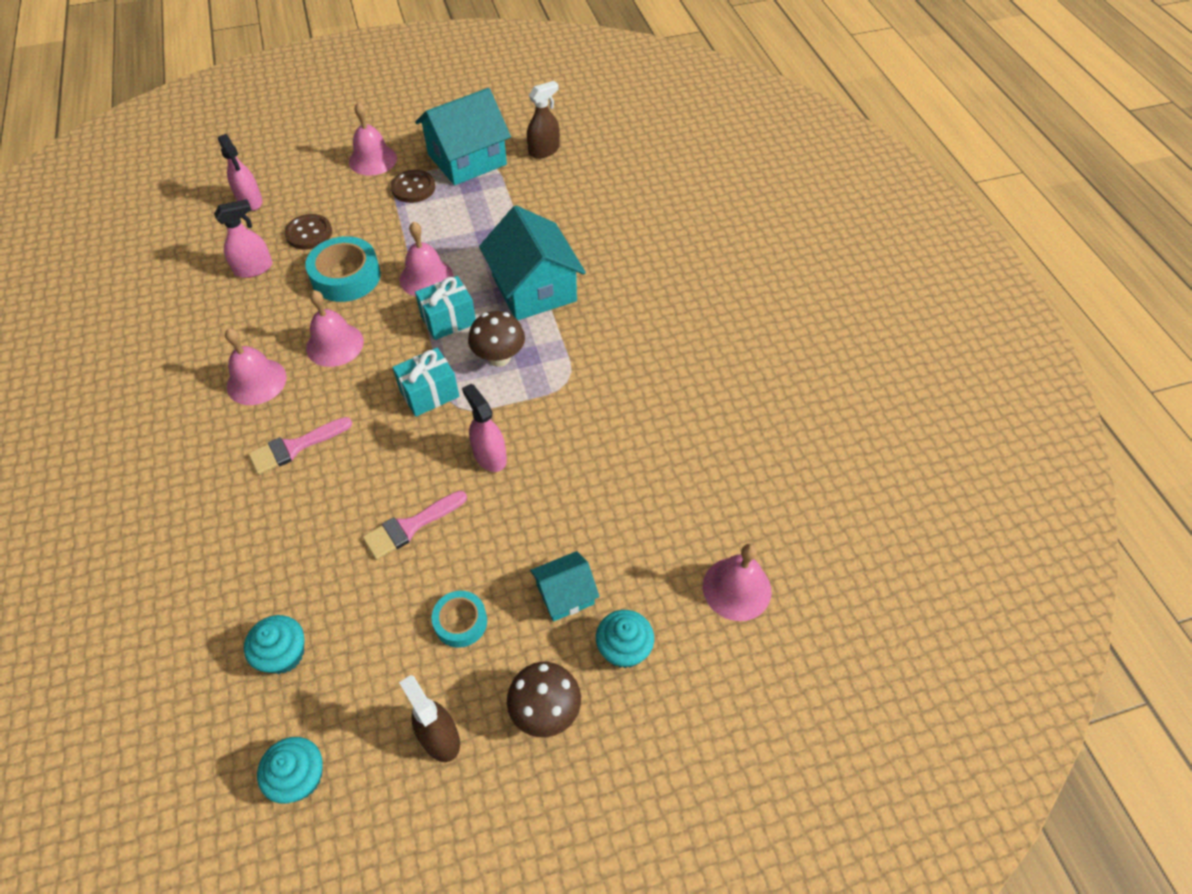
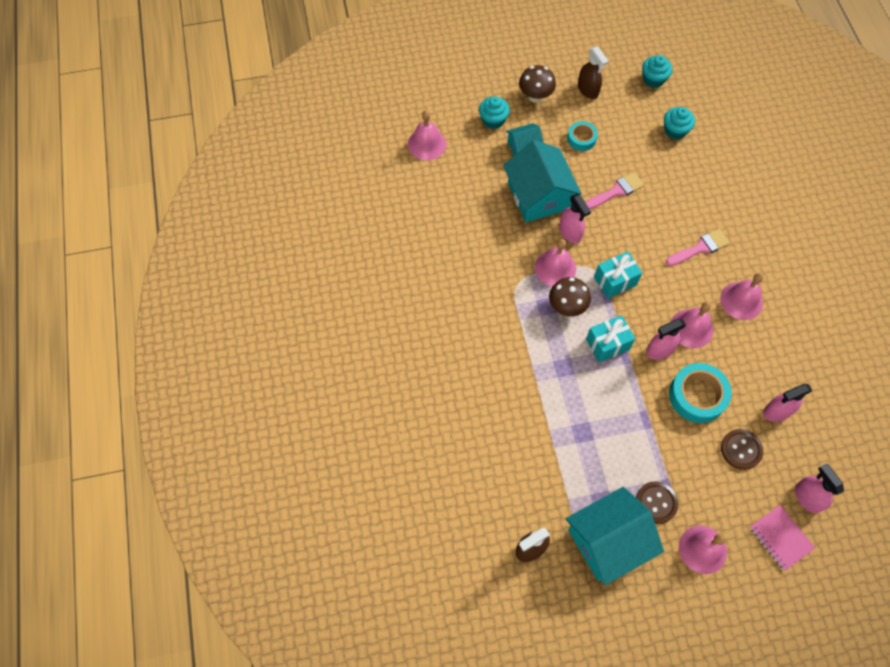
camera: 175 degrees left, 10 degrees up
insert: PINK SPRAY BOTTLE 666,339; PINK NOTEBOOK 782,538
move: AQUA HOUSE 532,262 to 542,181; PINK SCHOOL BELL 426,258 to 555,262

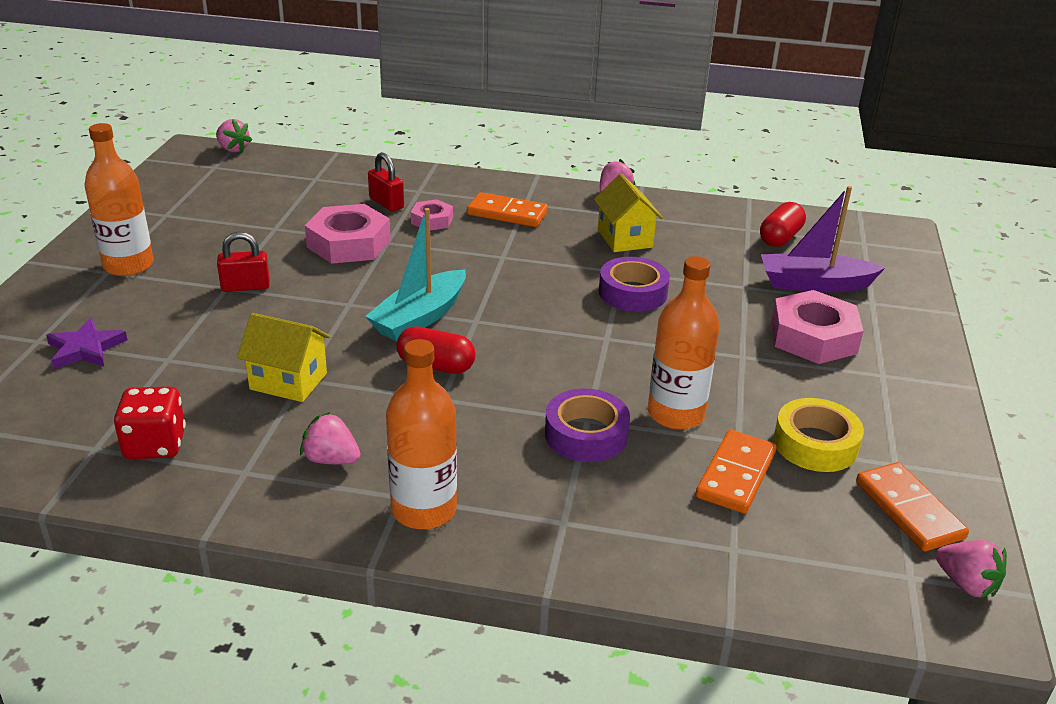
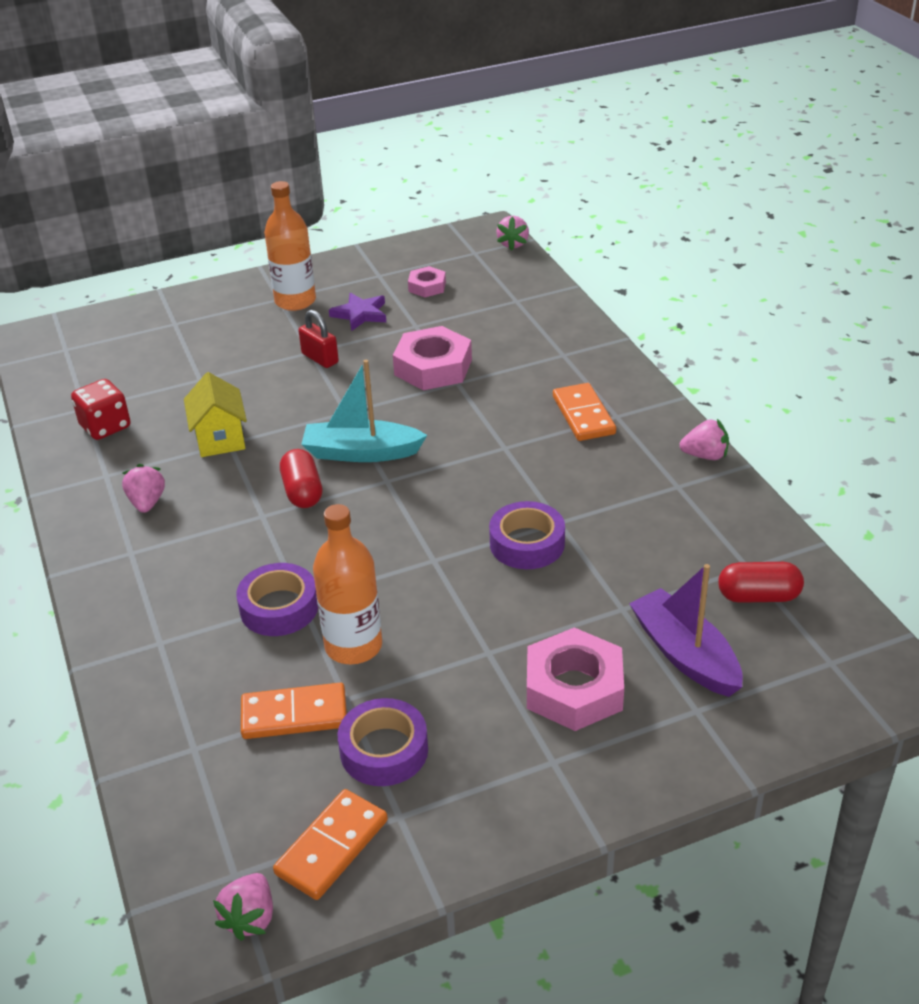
camera: 60 degrees right, 5 degrees up
delete: SCARLET SMALL LOCK 386,181; BRIGHT YELLOW HOUSE 628,213; ORANGE-COLOURED DRINK BOTTLE 421,434
move: PINK HEXAGON NUT 432,214 to 427,281; ROYAL PURPLE FIVE-POINTED STAR 86,343 to 357,312
recolor: BRIGHT YELLOW TAPE 818,435 to ROYAL PURPLE TAPE 383,742

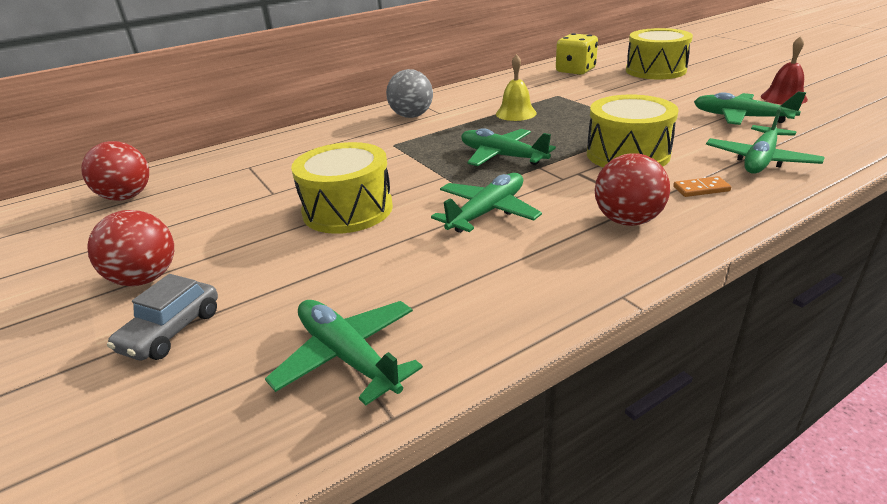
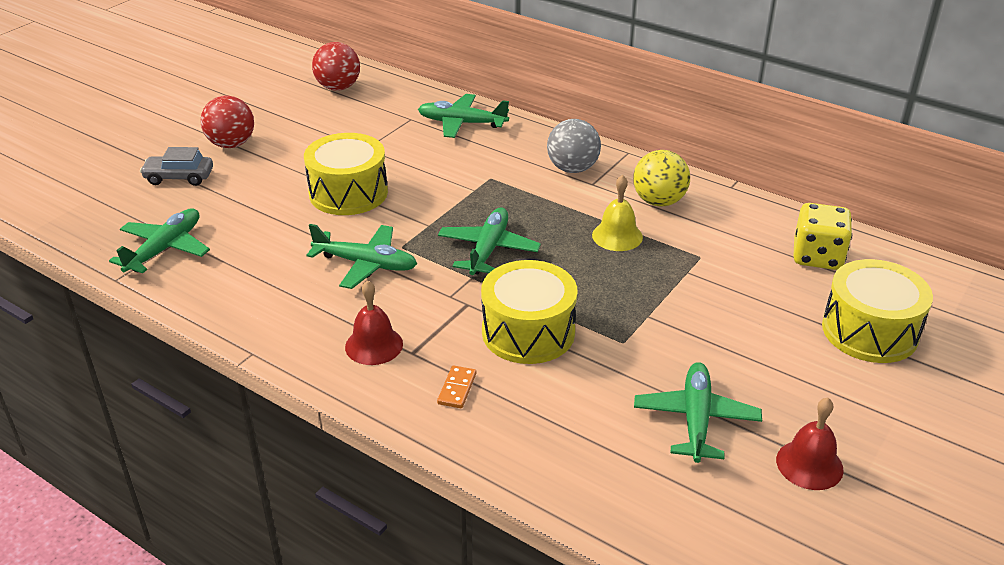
camera: 65 degrees right, 5 degrees up
insert: BRIGHT YELLOW BALL 661,178
move: LEAF-GREEN PLANE 765,140 to 463,116
replace: SCARLET BALL 632,189 to SCARLET SCHOOL BELL 374,322
rotate: ORANGE-COLOURED DOMINO TILE 702,186 = 456,386 45 degrees clockwise

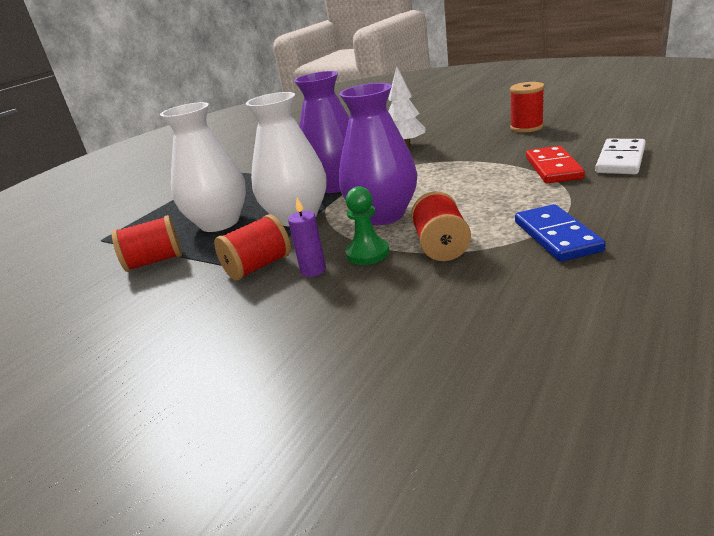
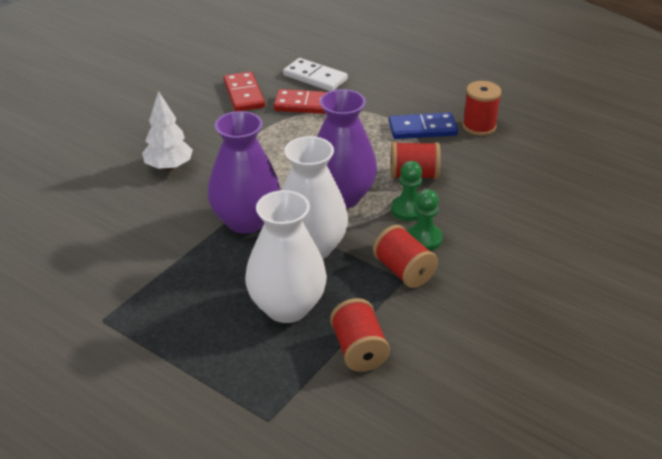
camera: 90 degrees left, 10 degrees up
insert: SCARLET DOMINO TILE 244,91
move: SCARLET BOBBIN 527,107 to 481,108
replace: ROYAL PURPLE CANDLE 307,237 to LEAF-GREEN PAWN 425,220

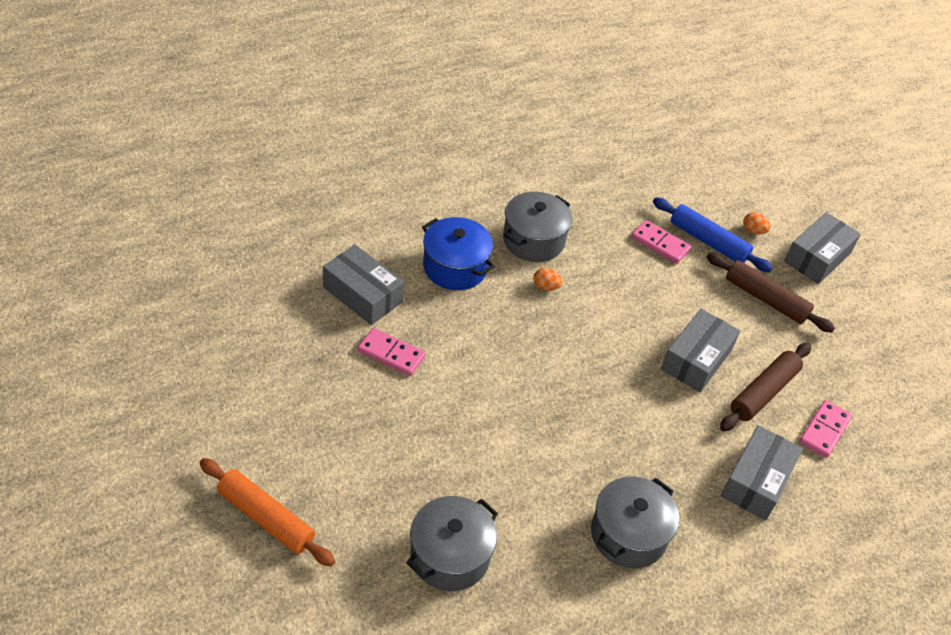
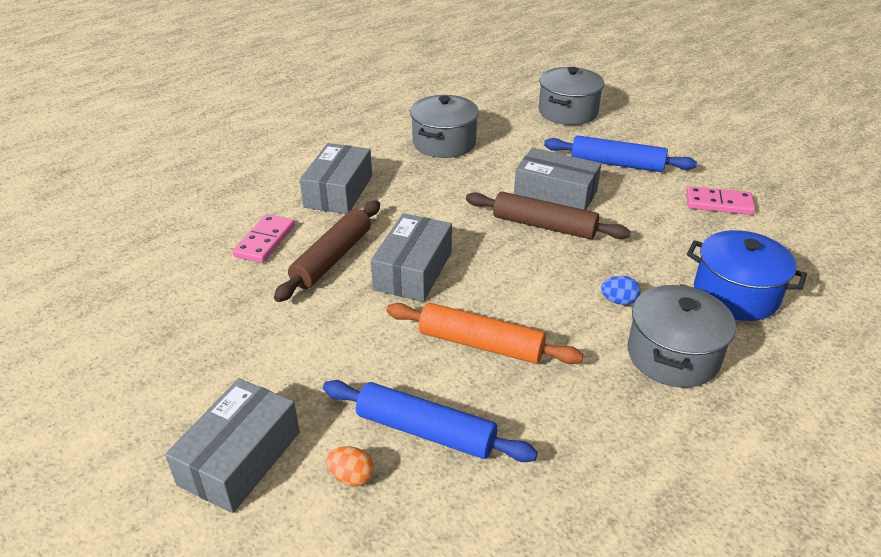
camera: 170 degrees right, 10 degrees down
delete: PINK DOMINO TILE 661,242
insert: BLUE PASTRY ROLLER 620,153
move: GREY PACKAGE 363,285 to 557,179; DARK BROWN PASTRY ROLLER 771,293 to 548,215; ORANGE-COLOURED PASTRY ROLLER 267,512 to 485,333
recolor: ORANGE-COLOURED EGG SHAPE 548,279 to BLUE EGG SHAPE 621,290

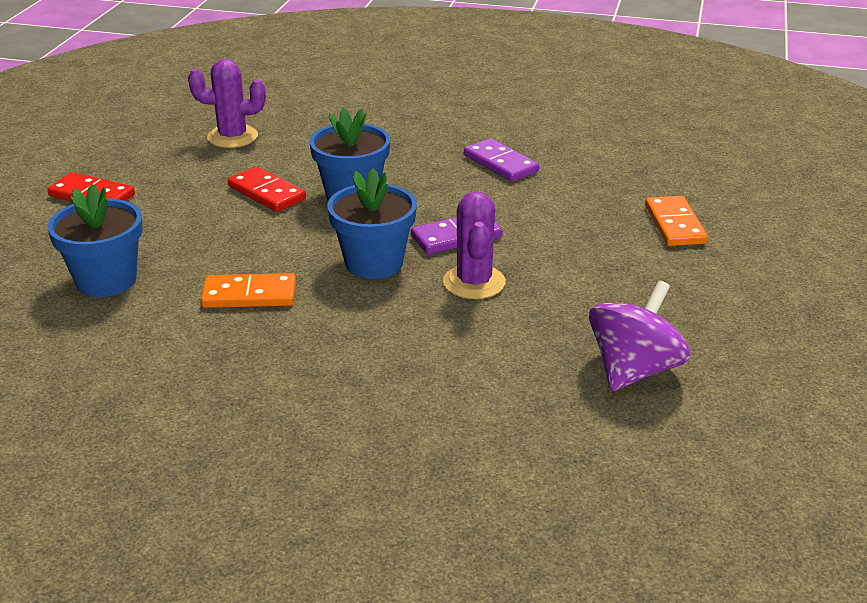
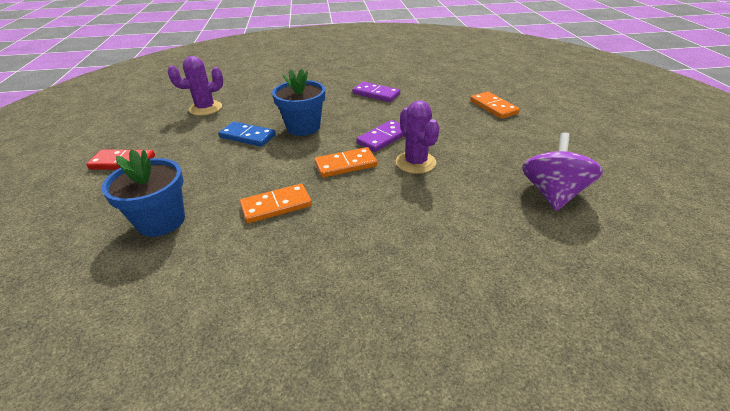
camera: 20 degrees left, 5 degrees up
replace: BLUE FLOWER POT 372,223 to ORANGE-COLOURED DOMINO TILE 346,162
recolor: SCARLET DOMINO TILE 267,189 to BLUE DOMINO TILE 247,134

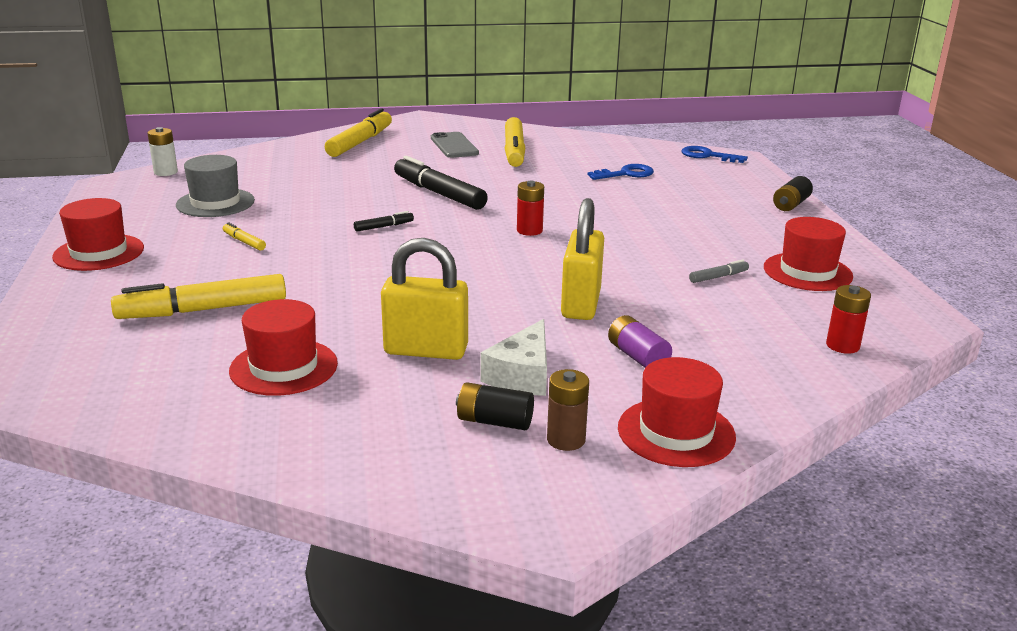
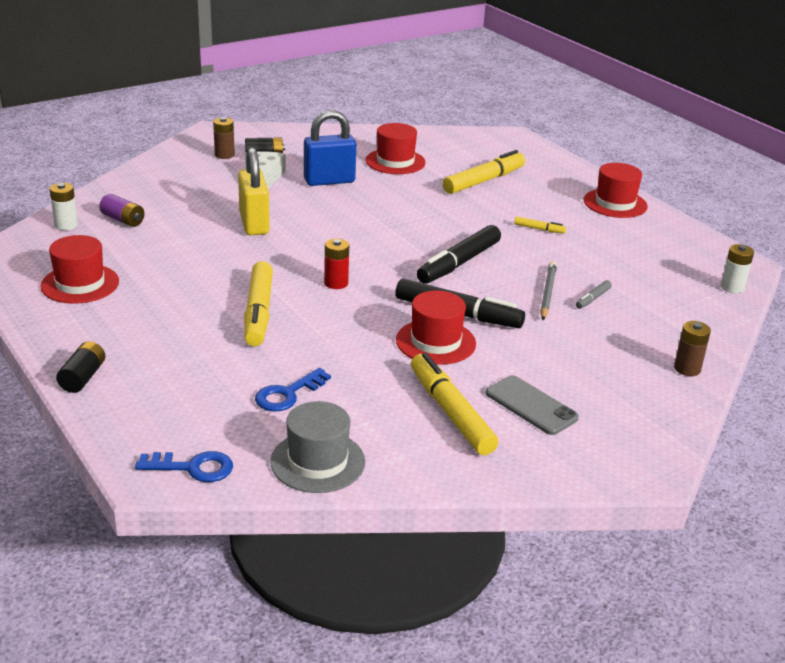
camera: 155 degrees right, 5 degrees up
insert: GREY PENCIL 548,291; DARK BROWN BATTERY 692,348
move: BRIGHT YELLOW MARKER 358,132 to 258,304; GREY TOP HAT 215,186 to 317,447; GREY MARKER 719,271 to 594,294; ROYAL PURPLE BATTERY 640,341 to 121,210; SCARLET TOP HAT 677,412 to 436,328
recolor: BRIGHT YELLOW SMALL LOCK 424,299 to BLUE SMALL LOCK 330,148; SCARLET BATTERY 848,319 to PURE WHITE BATTERY 64,206
resize: EBONY MARKER 384,221 = 459,254 x2.23

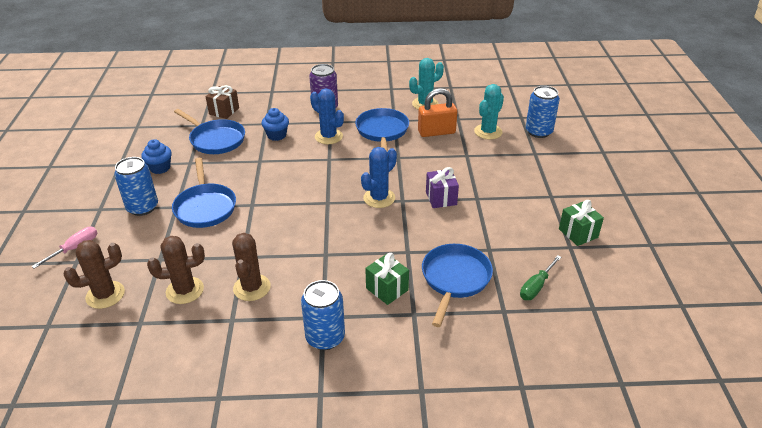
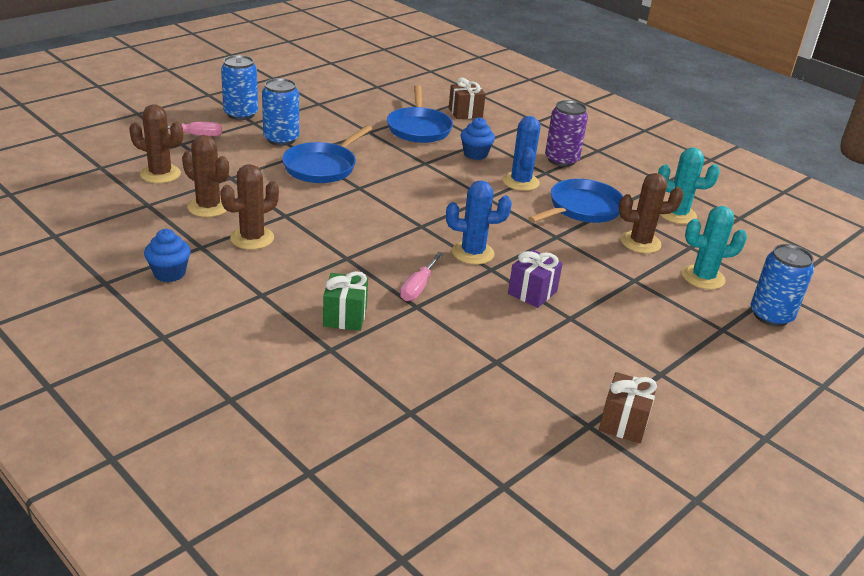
camera: 45 degrees right, 5 degrees down
delete: BLUE SKILLET 457,285; LEAF-GREEN HAND SCREWDRIVER 540,277
insert: PINK HAND SCREWDRIVER 422,276
move: BLUE FAIRY CAKE 156,156 to 167,255; BLUE TIN 323,315 to 239,87
replace: ORANGE-COLOURED SMALL LOCK 438,112 to DARK BROWN SAGUARO CACTUS 651,213
recolor: LEAF-GREEN WRAPPED GIFT 581,223 to DARK BROWN WRAPPED GIFT 628,407

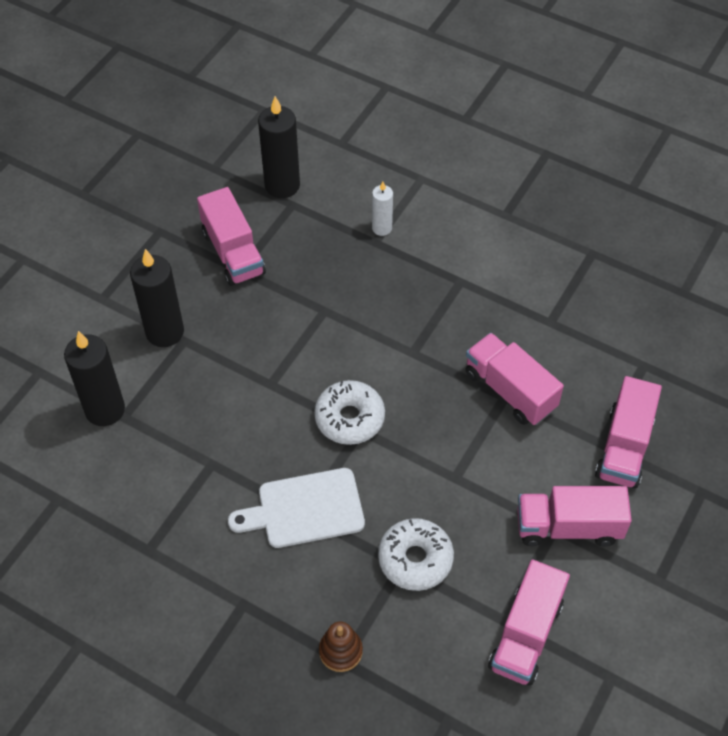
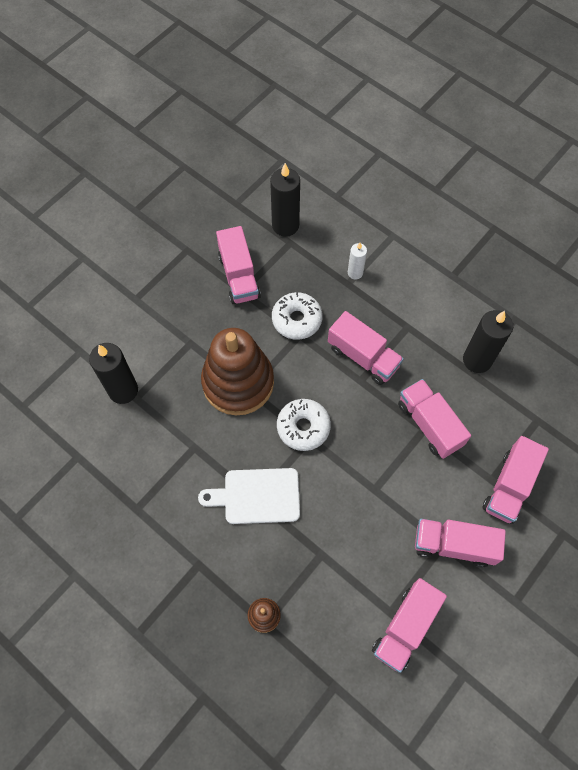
camera: 10 degrees right, 10 degrees up
insert: PINK TRUCK 366,348; DARK BROWN STACKING RINGS 237,371
move: EBONY CANDLE 157,298 to 488,341; PURE WHITE DONUT 416,554 to 297,316

